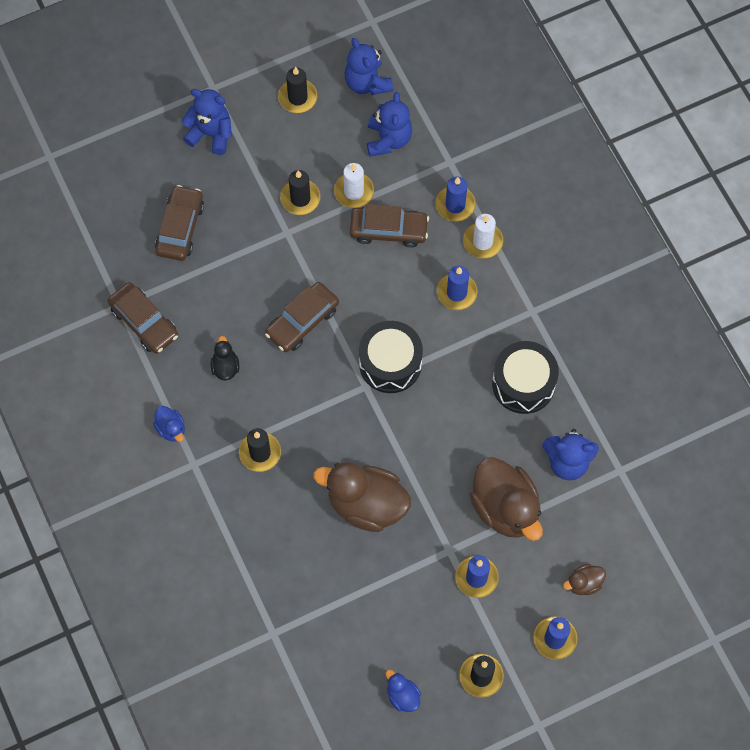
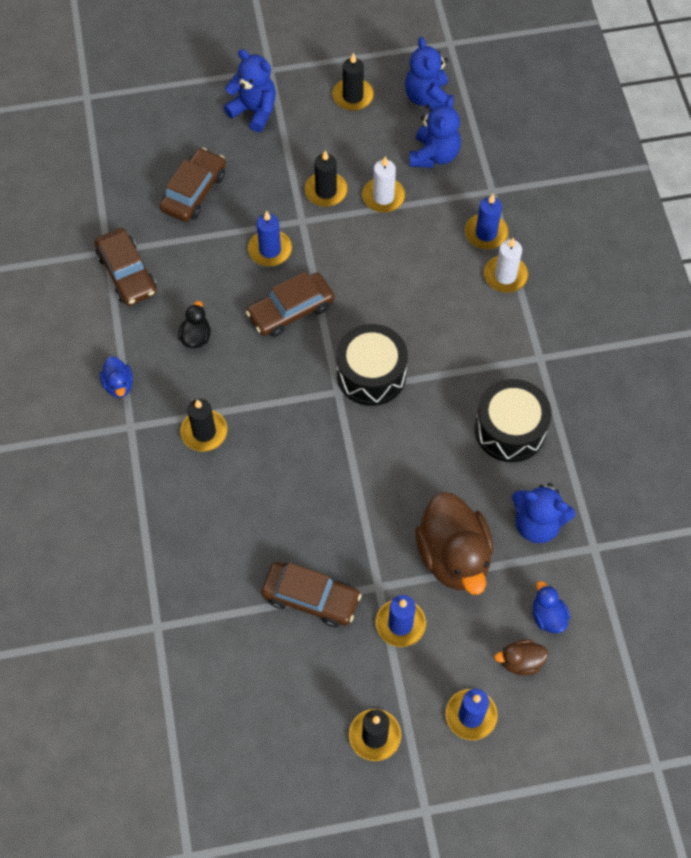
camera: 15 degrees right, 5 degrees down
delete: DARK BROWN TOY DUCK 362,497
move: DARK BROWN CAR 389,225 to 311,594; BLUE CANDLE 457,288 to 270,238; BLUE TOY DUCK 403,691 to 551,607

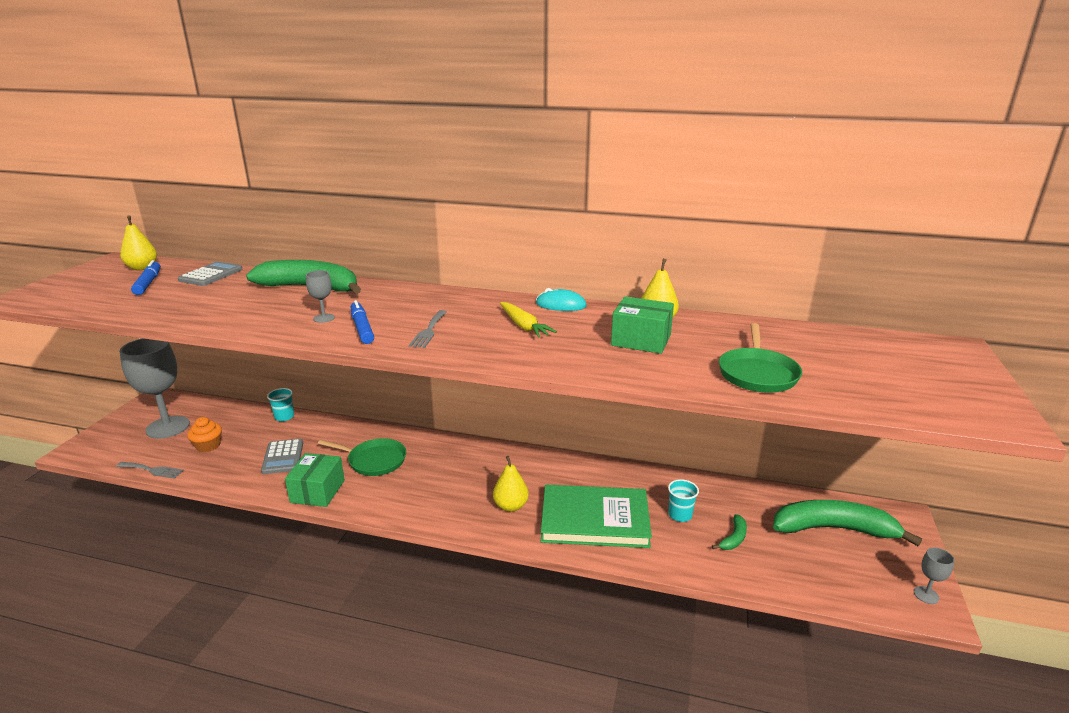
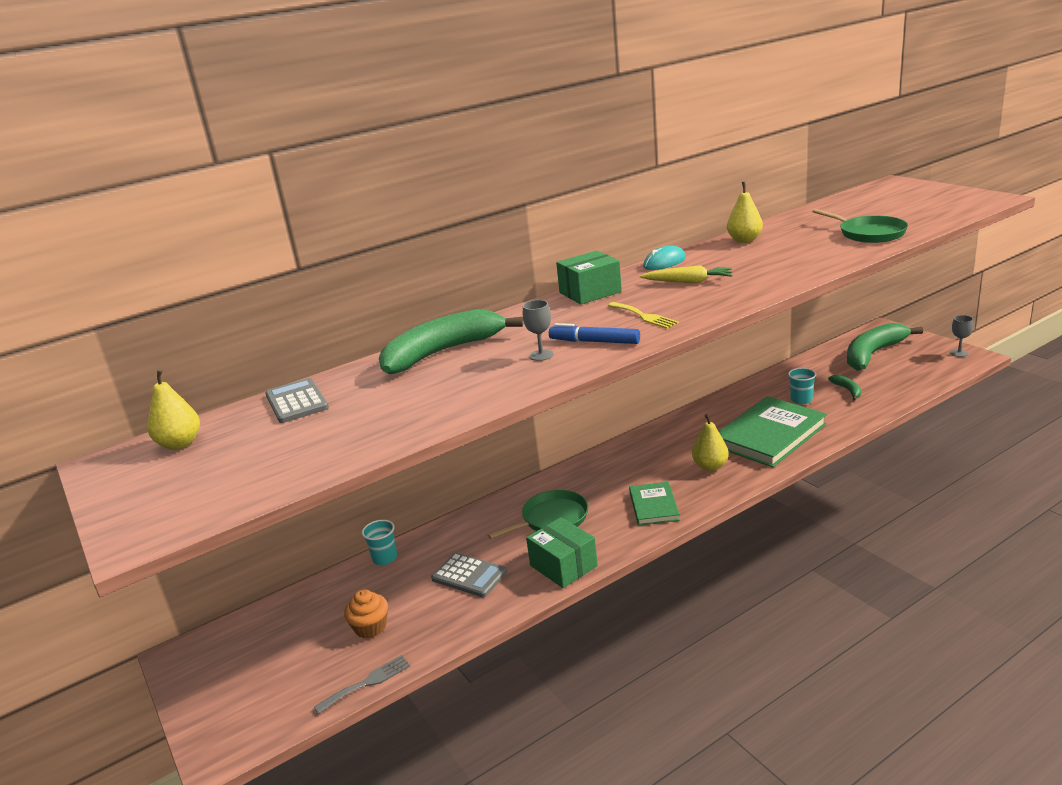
camera: 45 degrees left, 0 degrees up
delete: BLUE MARKER 146,277; GREY CHALICE 155,389
insert: LEAF-GREEN HARDBACK 654,504
move: LEAF-GREEN PACKAGE 642,325 to 589,277
recolor: GREY DINNER FORK 428,329 to BRIGHT YELLOW DINNER FORK 643,315

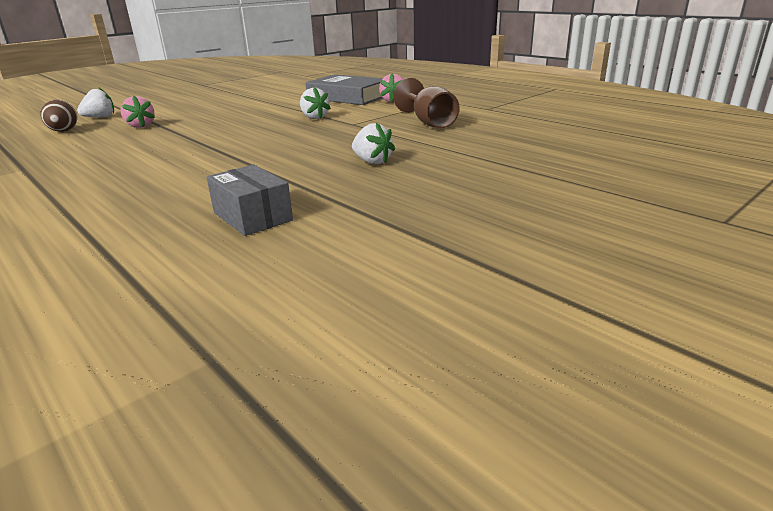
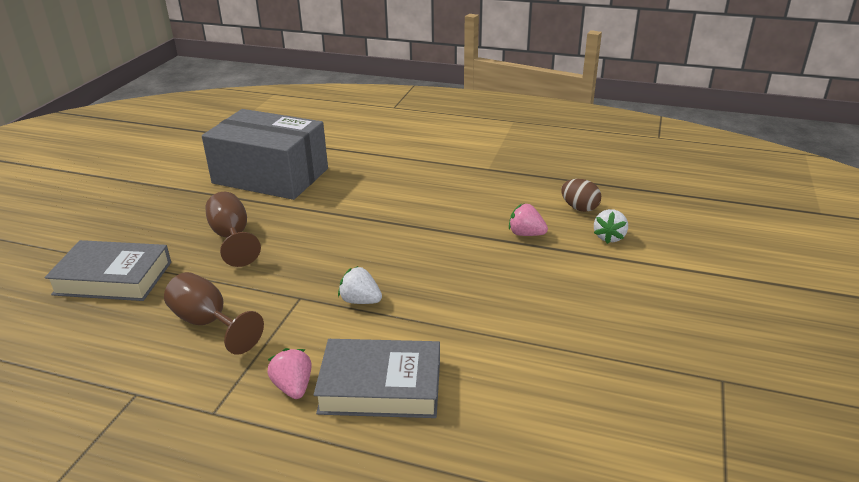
camera: 150 degrees right, 5 degrees up
insert: GREY HARDBACK 108,270
replace: PURE WHITE BERRY 373,143 to DARK BROWN CHALICE 233,229
resize: GREY PACKAGE 250,200 = 265,154 x2.29

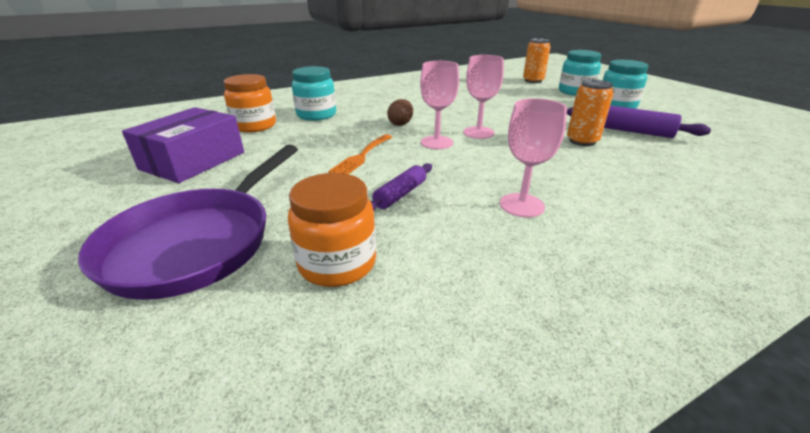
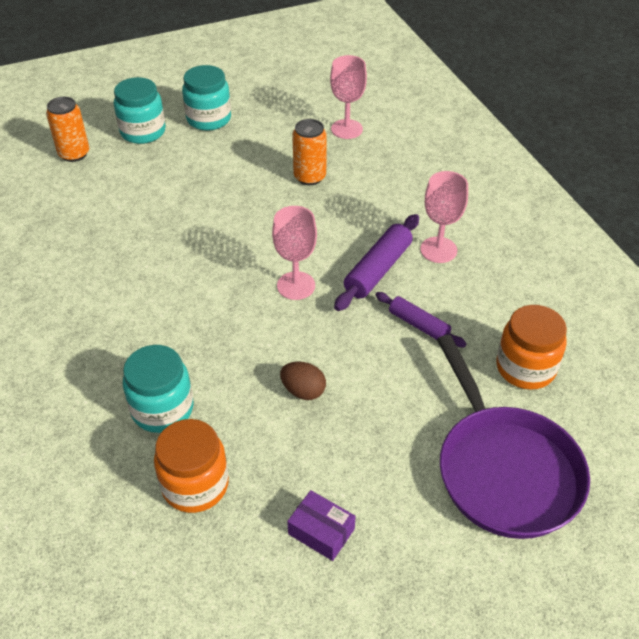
camera: 85 degrees left, 15 degrees up
delete: ORANGE-COLOURED DINNER FORK 360,154
move: PINK CHALICE 483,97 to 348,97; DARK BROWN EGG SHAPE 400,112 to 303,380; ROYAL PURPLE PASTRY ROLLER 639,121 to 376,262
rotate: ROYAL PURPLE SKILLET 188,222 = 513,437 45 degrees clockwise
resize: ROYAL PURPLE PACKAGE 183,145 = 321,525 x0.50

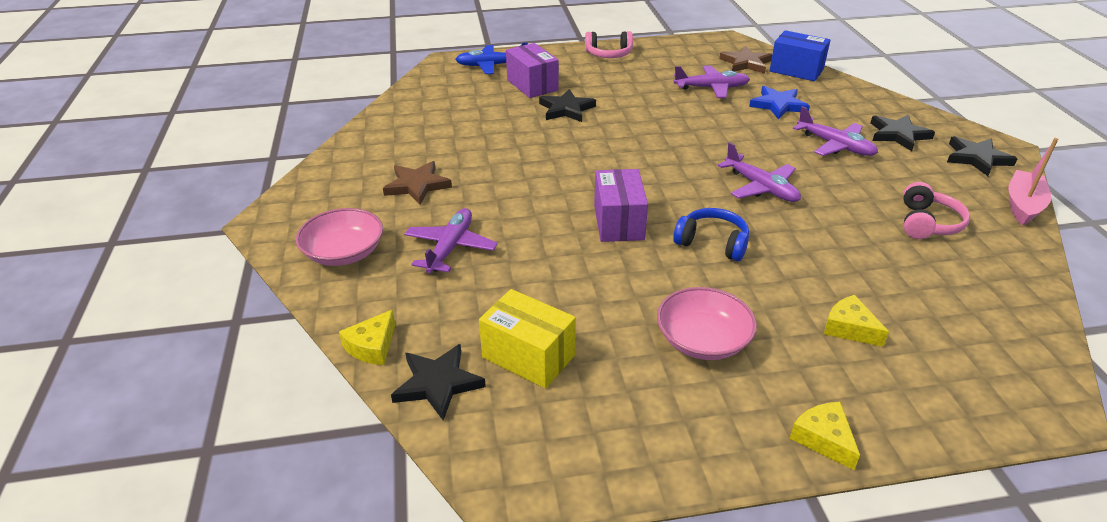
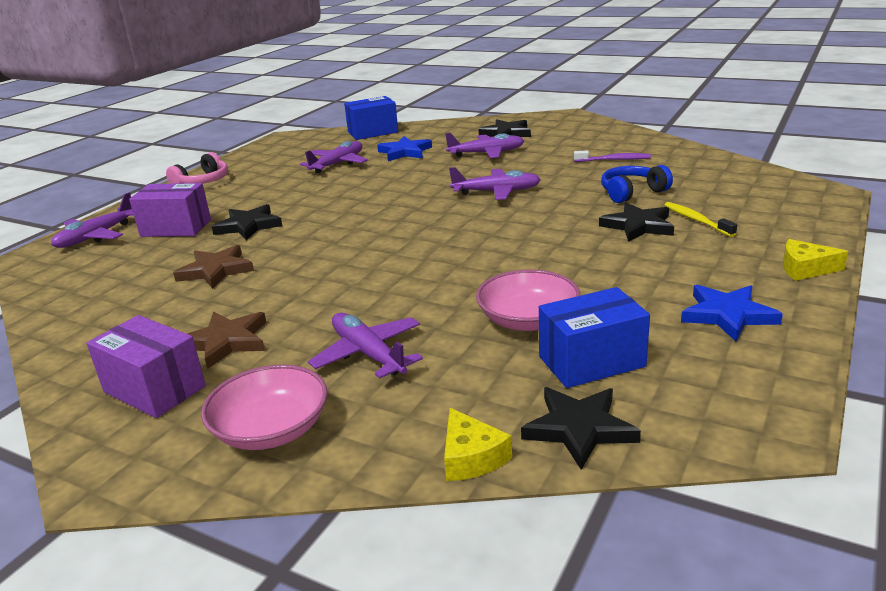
camera: 50 degrees left, 10 degrees down
delete: PINK TOY BOAT 1033,181
insert: BLUE FIVE-POINTED STAR 732,313
move: DARK BROWN FIVE-POINTED STAR 745,60 to 213,267; EBONY FIVE-POINTED STAR 982,156 to 636,222; ROYAL PURPLE PACKAGE 621,205 to 146,366; BLUE HEADPHONES 711,234 to 637,184; PINK BOWL 707,323 to 528,300
replace: PINK HEADPHONES 936,210 to ROYAL PURPLE TOOTHBRUSH 612,156; BRIGHT YELLOW CHEESE WEDGE 856,321 to BRIGHT YELLOW TOOTHBRUSH 700,219
recolor: BLUE PLANE 491,58 to ROYAL PURPLE PLANE 92,220; BRIGHT YELLOW PACKAGE 527,339 to BLUE PACKAGE 594,337

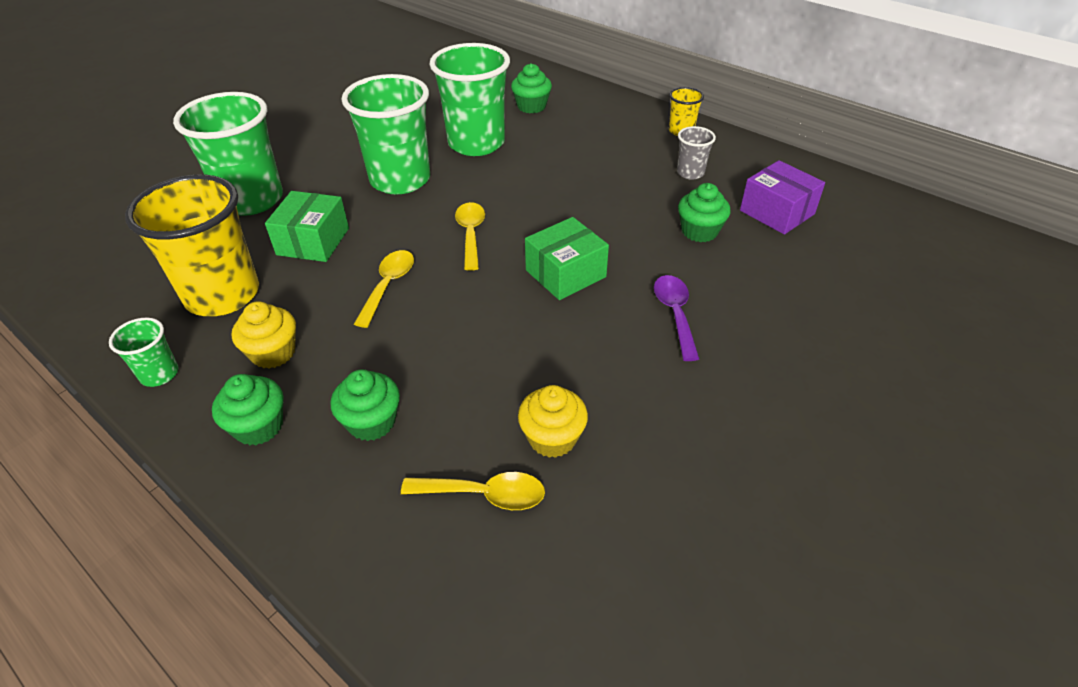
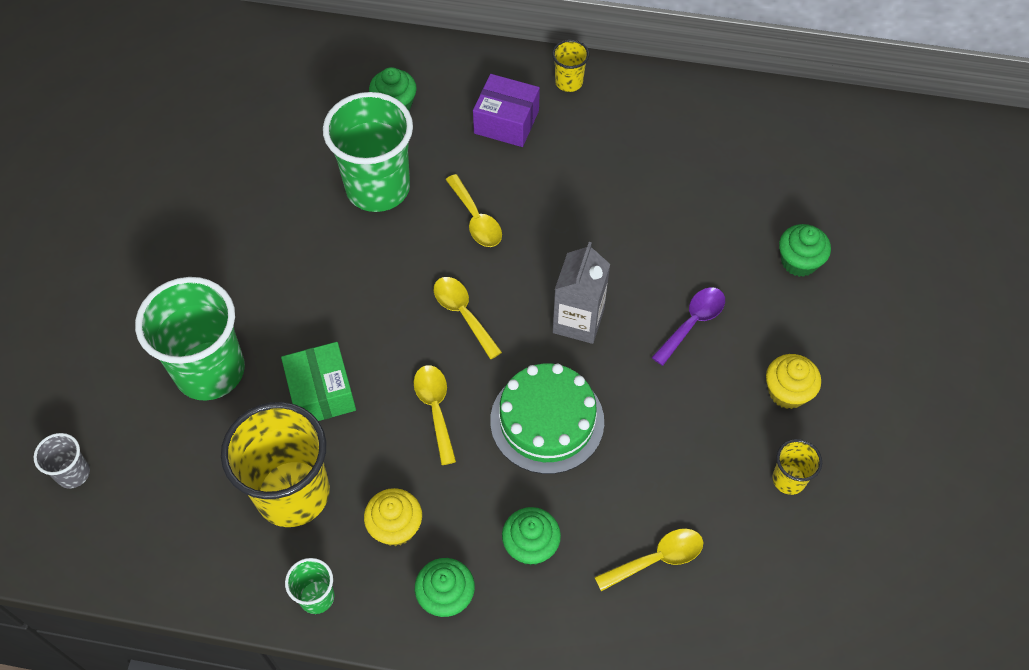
camera: 30 degrees left, 15 degrees up
delete: LEAF-GREEN BEAKER 386,134
insert: BRIGHT YELLOW TEASPOON 473,210; LEAF-GREEN CAKE 547,419; BRIGHT YELLOW BEAKER 797,467
move: GREY BEAKER 696,152 to 62,461; ROYAL PURPLE PACKAGE 782,197 to 506,110; LEAF-GREEN FAIRY CAKE 704,212 to 805,250; BRIGHT YELLOW FAIRY CAKE 553,421 to 793,381
replace: LEAF-GREEN PACKAGE 567,258 to GREY CARTON 581,293
rotate: ROYAL PURPLE TEASPOON 677,318 = 688,326 75 degrees clockwise

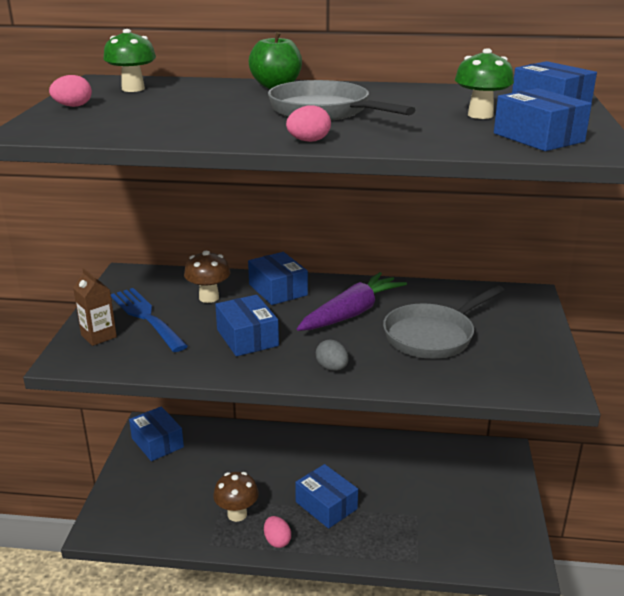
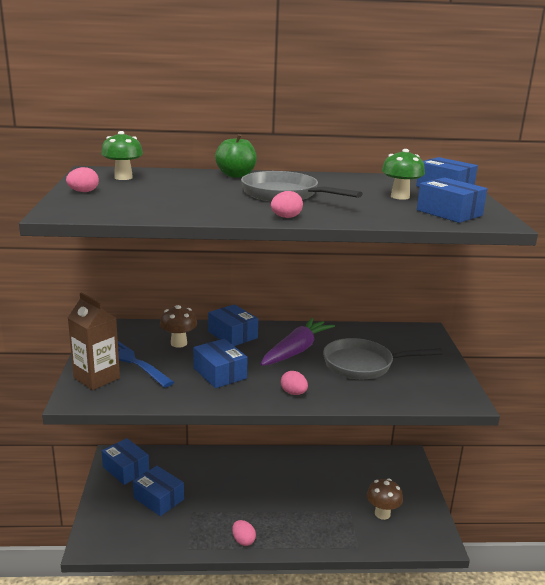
camera: 10 degrees left, 5 degrees down
move: BLUE PACKAGE 326,496 to 158,491; DARK BROWN FUNGUS 236,497 to 385,499
recolor: GREY EGG SHAPE 332,355 to PINK EGG SHAPE 294,383
rotate: GREY SKILLET 443,322 = 383,358 45 degrees clockwise
resize: DARK BROWN CARTON 95,307 = 94,341 x1.51

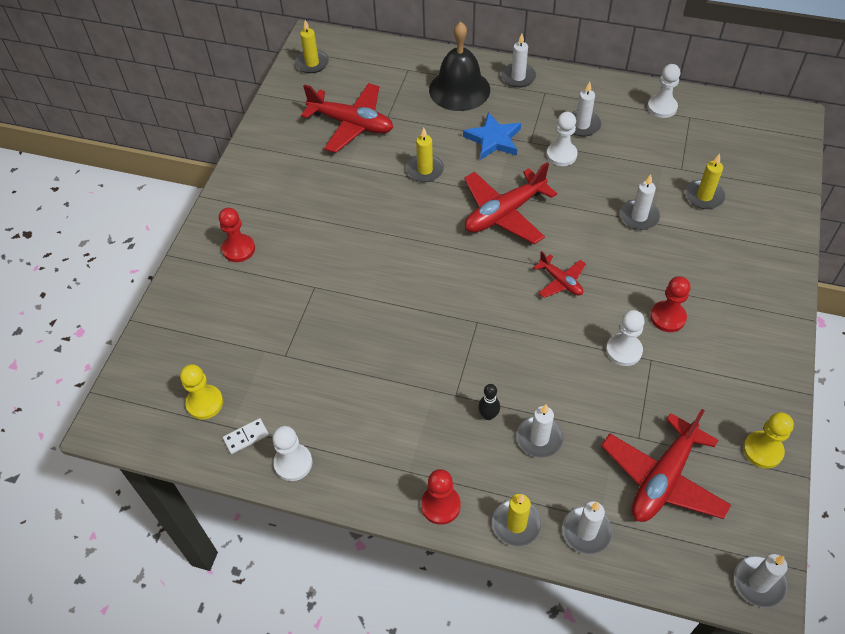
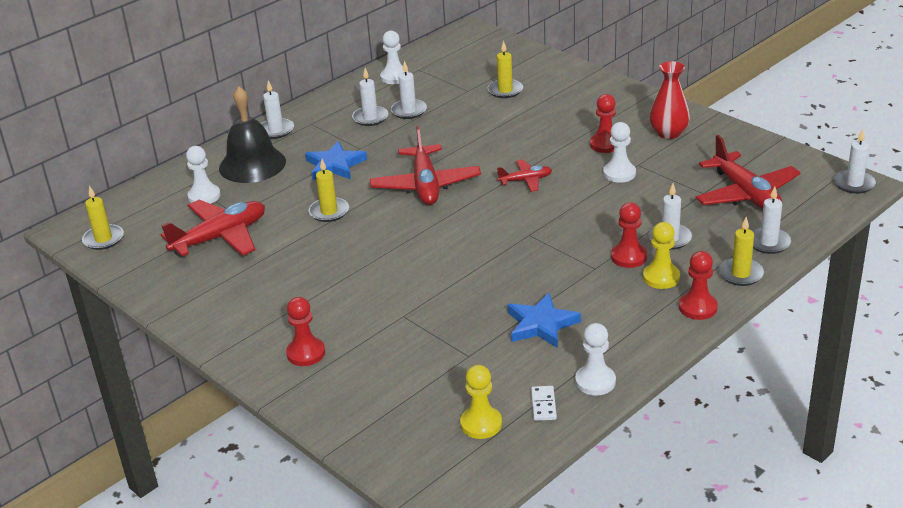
camera: 60 degrees left, 20 degrees down
insert: SCARLET TALL VASE 670,100; BLUE FIVE-POINTED STAR 544,320
move: PURE WHITE PAWN 562,139 to 203,175; PURE WHITE CANDLE 640,202 to 409,90; BRIGHT YELLOW PAWN 768,440 to 661,255
replace: EBONY BOWLING PIN 489,402 to SCARLET PAWN 629,235

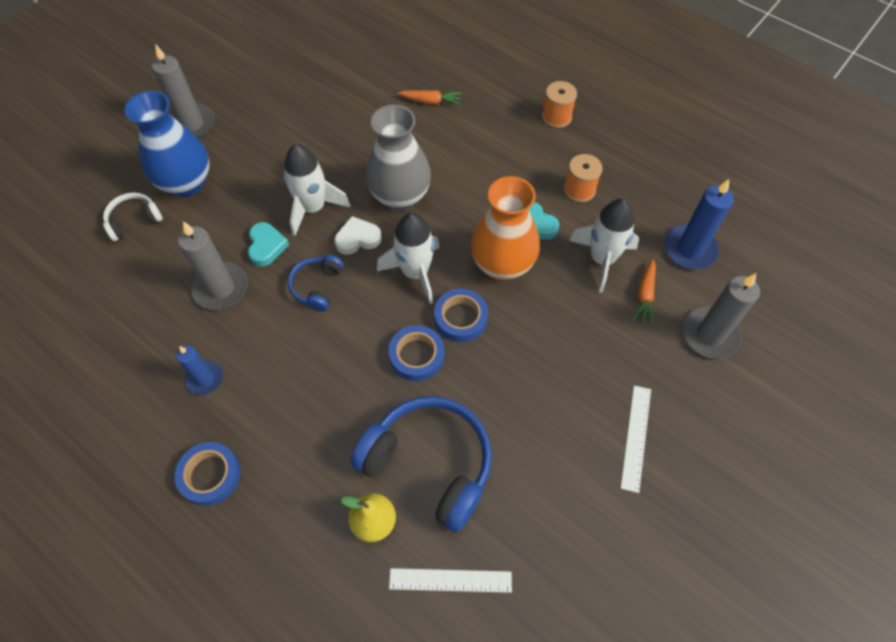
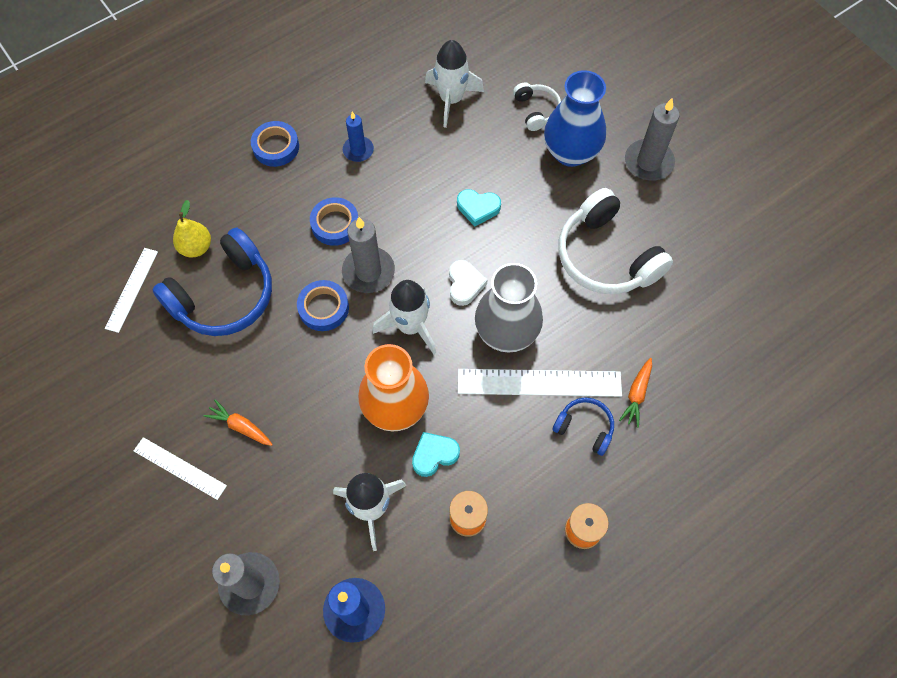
camera: 105 degrees right, 5 degrees up
insert: PURE WHITE HEADPHONES 615,241; PURE WHITE MEASURING STICK 540,383
move: PURE WHITE TOY ROCKET 316,190 to 454,84; GREY CANDLE 213,265 to 368,255; BLUE HEADPHONES 316,283 to 583,427; ORANGE-COLOURED CARROT 644,292 to 238,422; BLUE TAPE 461,315 to 334,221

